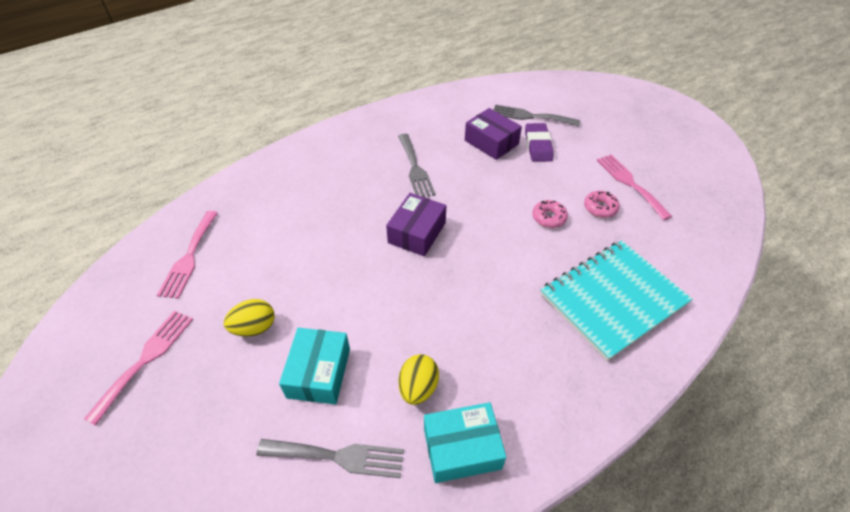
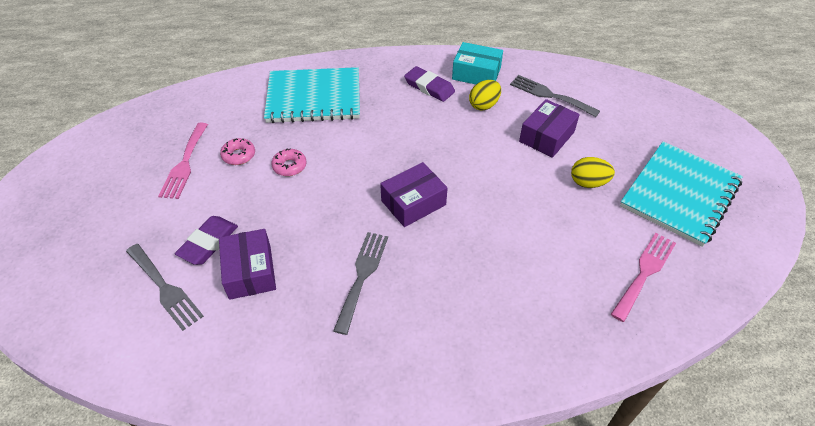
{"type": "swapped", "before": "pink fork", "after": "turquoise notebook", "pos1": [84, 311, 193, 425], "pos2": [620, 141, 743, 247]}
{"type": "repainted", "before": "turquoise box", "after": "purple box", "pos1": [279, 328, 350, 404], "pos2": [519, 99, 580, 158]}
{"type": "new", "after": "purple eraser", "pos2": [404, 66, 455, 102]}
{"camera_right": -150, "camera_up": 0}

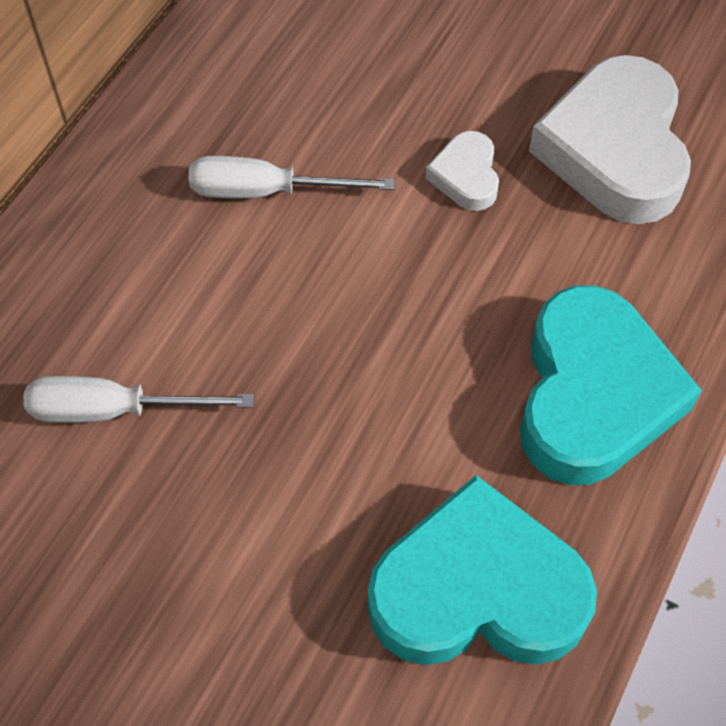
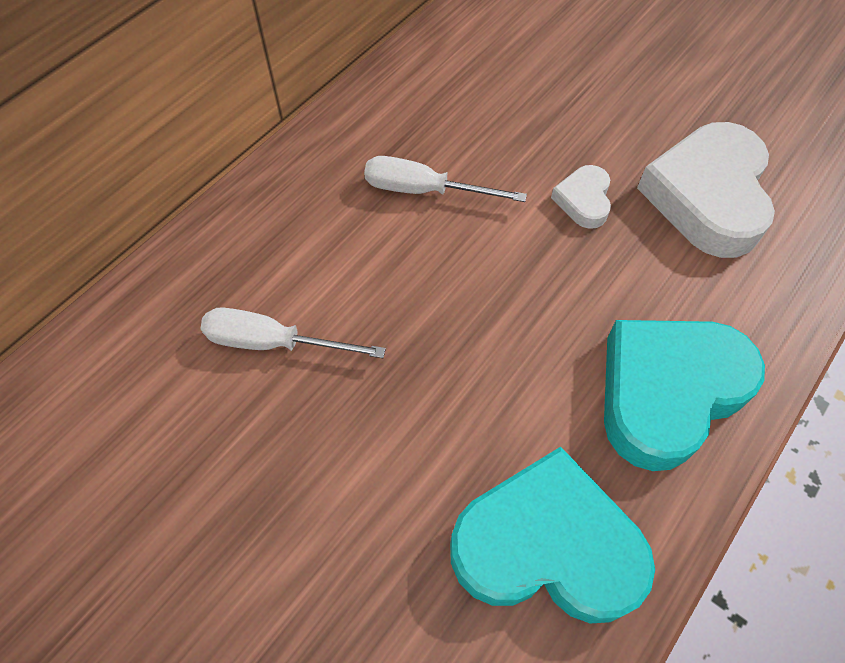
{"type": "rotated", "before": "turquoise heart", "pos1": [520, 285, 702, 485], "pos2": [604, 320, 765, 471], "turn": -150}
{"camera_right": 10, "camera_up": 0}

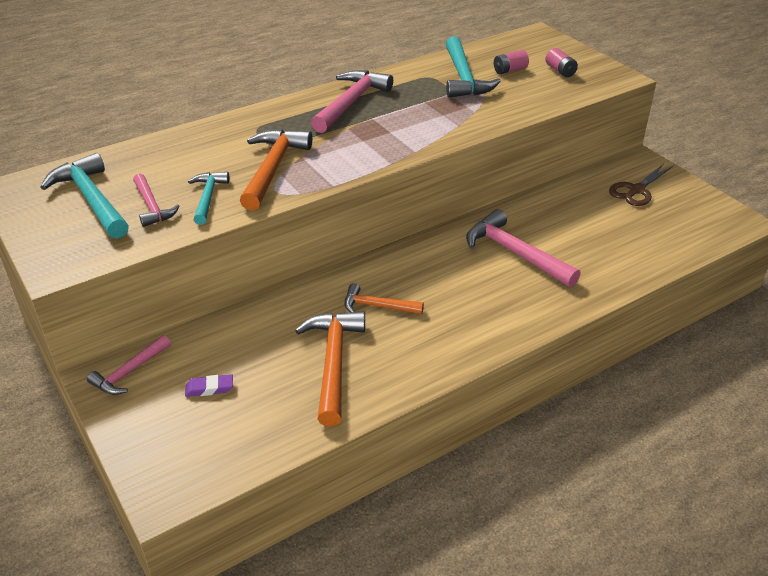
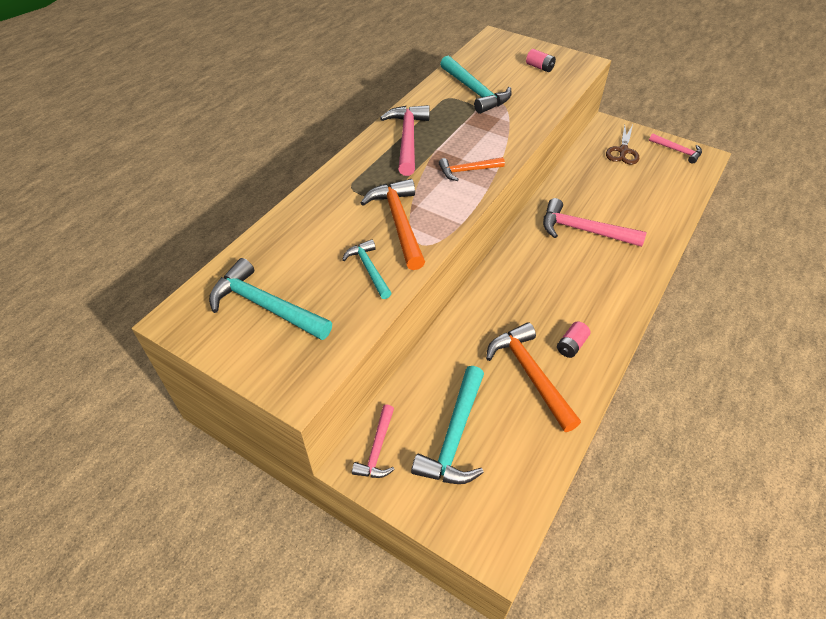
{"type": "shifted", "before": "pink hammer", "pos1": [133, 174, 180, 227], "pos2": [649, 133, 702, 164]}
{"type": "swapped", "before": "purple eraser", "after": "turquoise hammer", "pos1": [185, 374, 233, 397], "pos2": [411, 366, 484, 484]}
{"type": "shifted", "before": "orange hammer", "pos1": [344, 283, 424, 314], "pos2": [439, 157, 505, 181]}
{"type": "shifted", "before": "pink battery", "pos1": [494, 50, 529, 74], "pos2": [557, 321, 590, 358]}
{"camera_right": -25, "camera_up": 10}

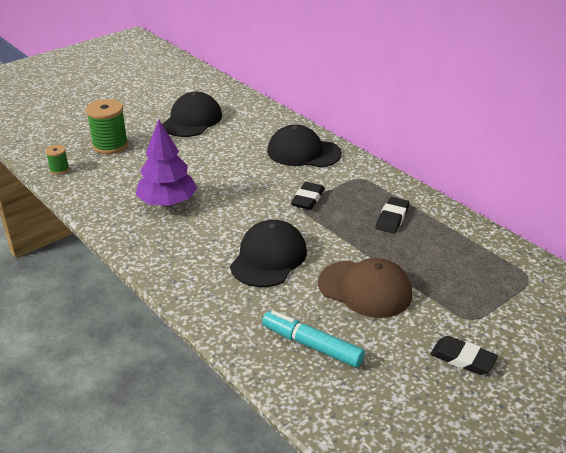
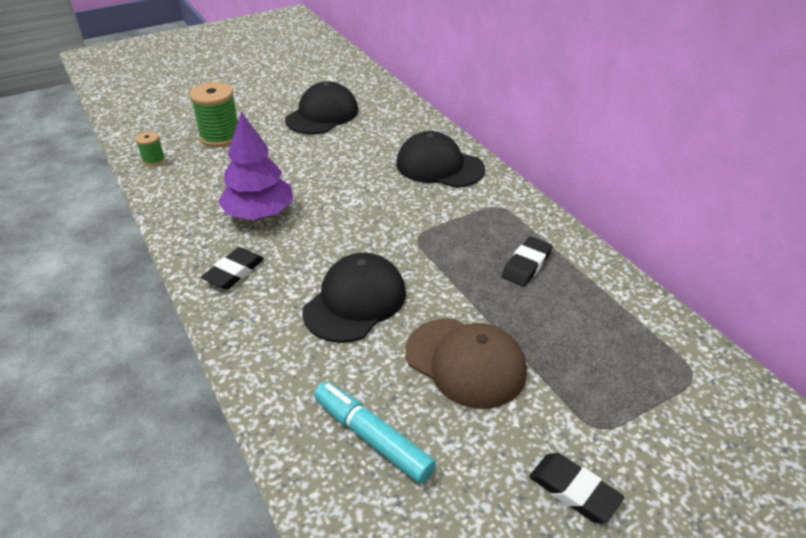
{"type": "shifted", "before": "black eraser", "pos1": [291, 182, 325, 210], "pos2": [201, 247, 264, 289]}
{"camera_right": 10, "camera_up": 5}

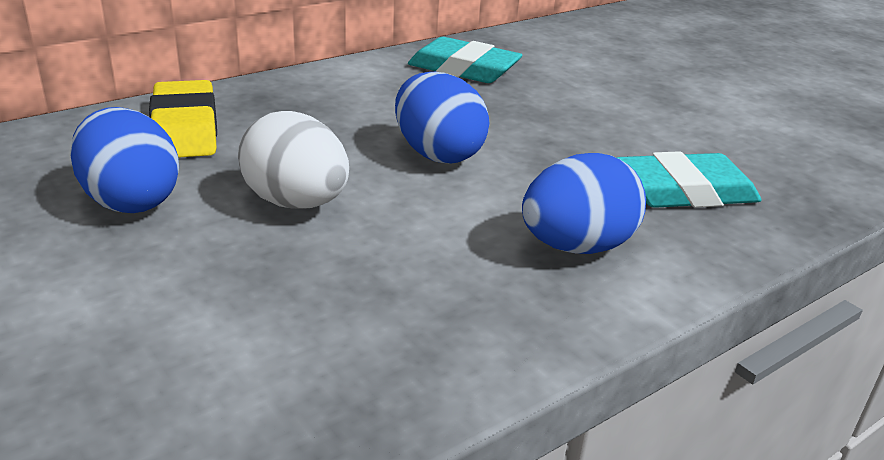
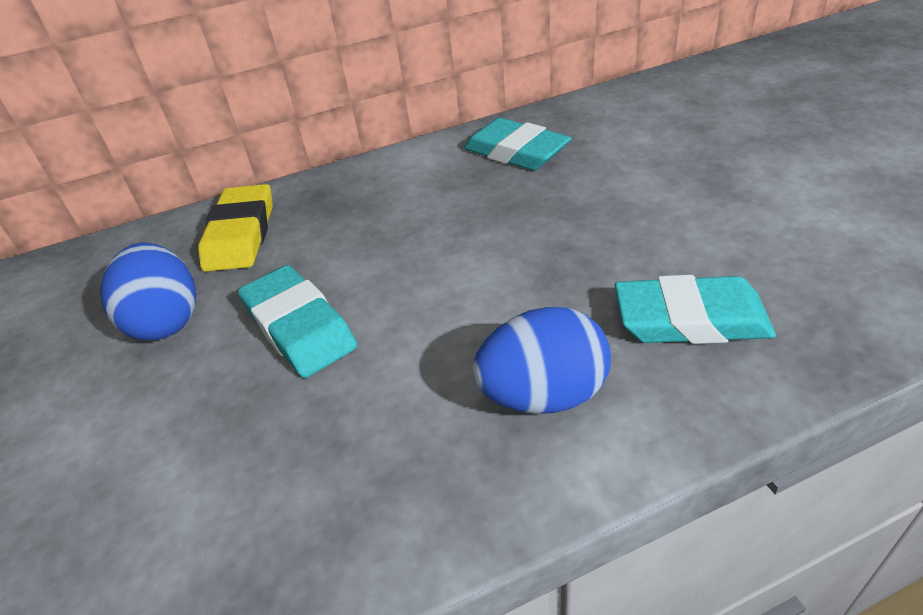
{"type": "swapped", "before": "white egg", "after": "turquoise eraser", "pos1": [238, 111, 349, 209], "pos2": [238, 265, 357, 378]}
{"type": "gone", "before": "blue egg", "pos1": [395, 72, 490, 163]}
{"camera_right": 20, "camera_up": 10}

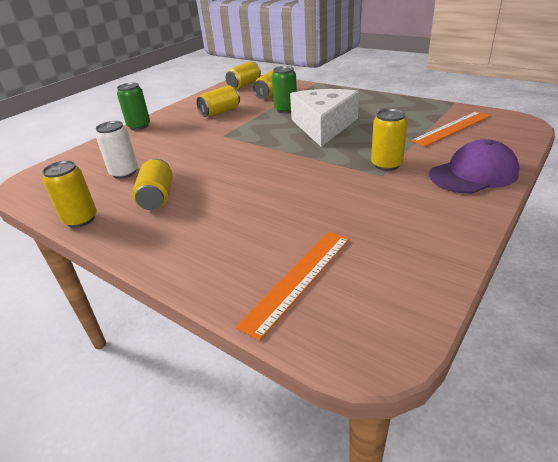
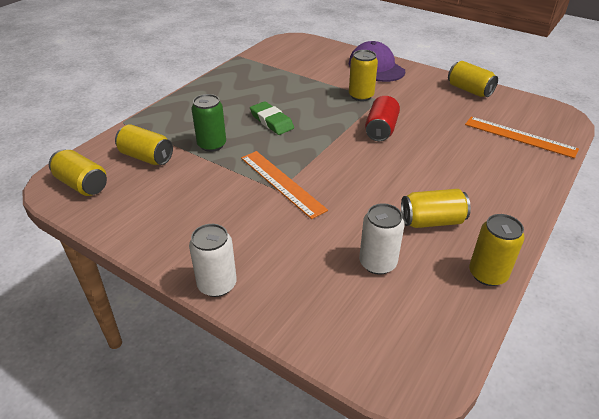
{"type": "repainted", "before": "green can", "after": "white can", "pos1": [117, 83, 150, 130], "pos2": [189, 224, 237, 297]}
{"type": "shifted", "before": "yellow can", "pos1": [196, 85, 240, 117], "pos2": [448, 61, 498, 97]}
{"type": "swapped", "before": "white cheese", "after": "green eraser", "pos1": [290, 89, 359, 147], "pos2": [250, 101, 294, 135]}
{"type": "shifted", "before": "orange ruler", "pos1": [411, 111, 491, 147], "pos2": [241, 151, 328, 219]}
{"type": "new", "after": "red can", "pos2": [365, 96, 400, 141]}
{"camera_right": -95, "camera_up": 5}

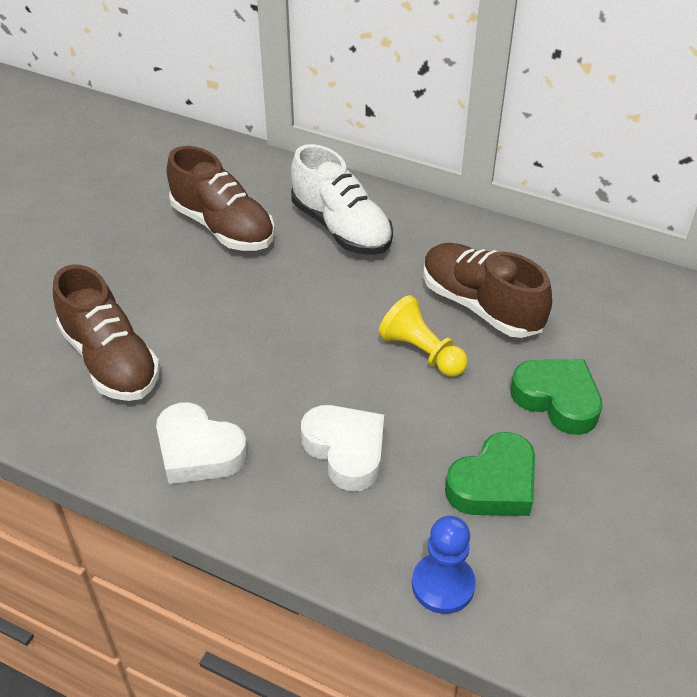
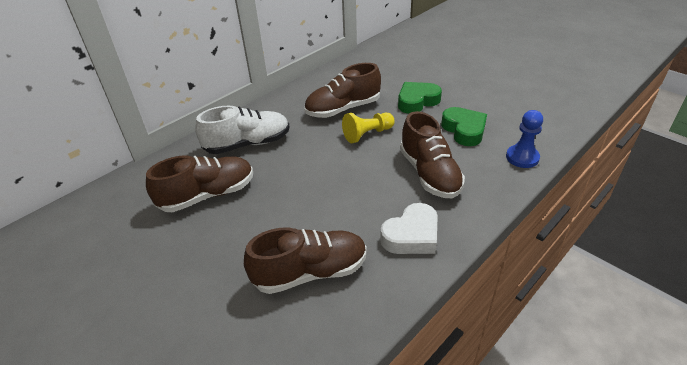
{"type": "swapped", "before": "white heart", "after": "brown shoe", "pos1": [301, 405, 384, 491], "pos2": [400, 111, 465, 198]}
{"camera_right": -70, "camera_up": -5}

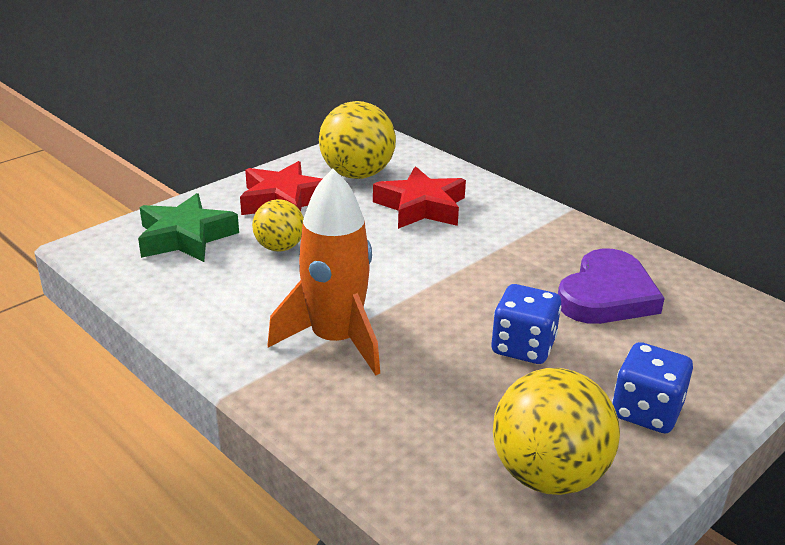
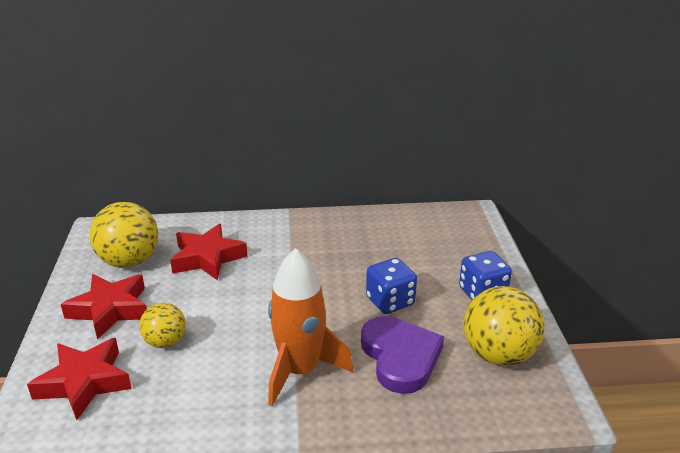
{"type": "repainted", "before": "green star", "after": "red star", "pos1": [138, 193, 239, 262], "pos2": [27, 338, 132, 420]}
{"type": "shifted", "before": "purple heart", "pos1": [558, 248, 665, 324], "pos2": [361, 316, 444, 394]}
{"camera_right": -50, "camera_up": 0}

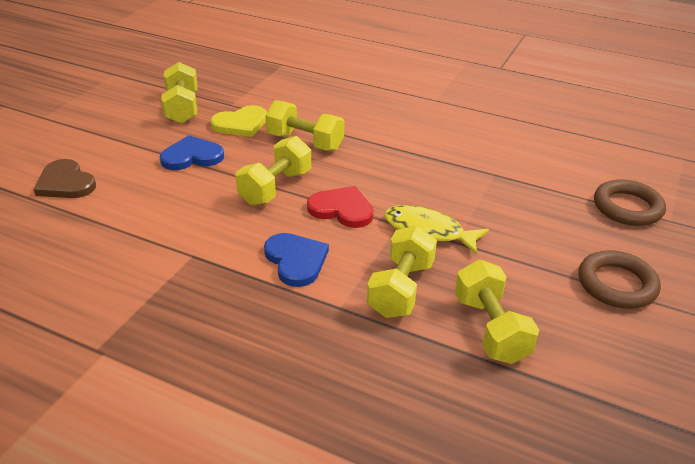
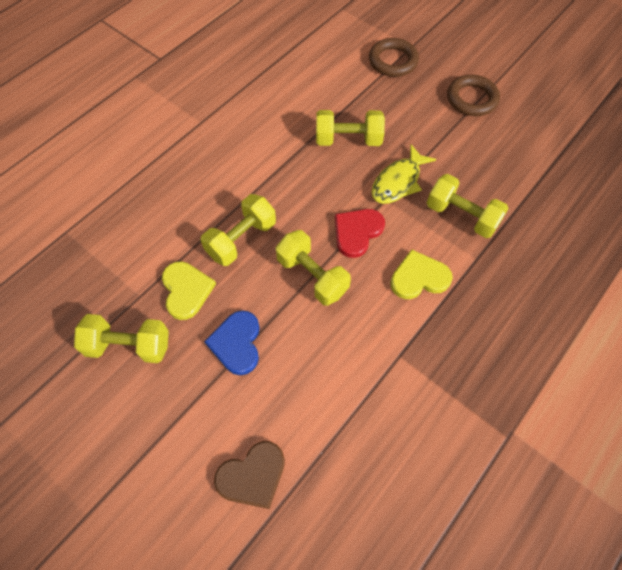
{"type": "repainted", "before": "blue heart", "after": "yellow heart", "pos1": [264, 233, 329, 287], "pos2": [390, 249, 453, 299]}
{"type": "shifted", "before": "yellow dumbbell", "pos1": [455, 260, 539, 364], "pos2": [316, 110, 385, 146]}
{"camera_right": -75, "camera_up": 25}

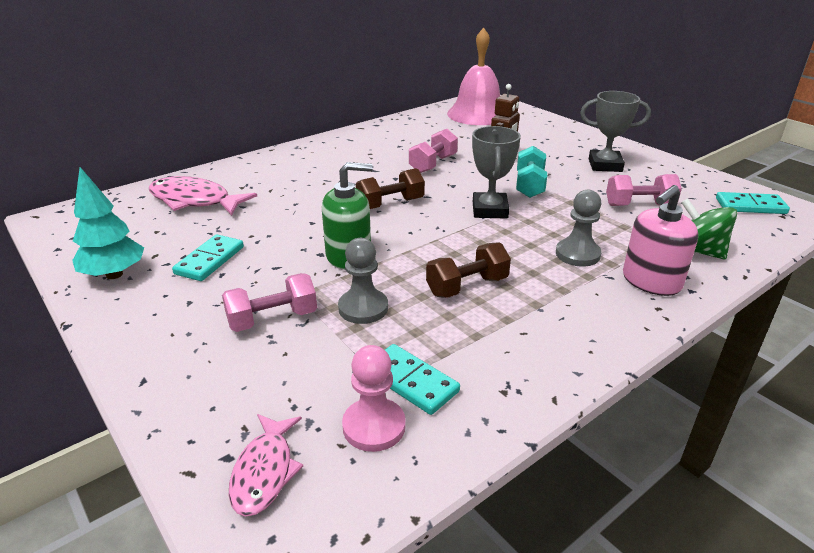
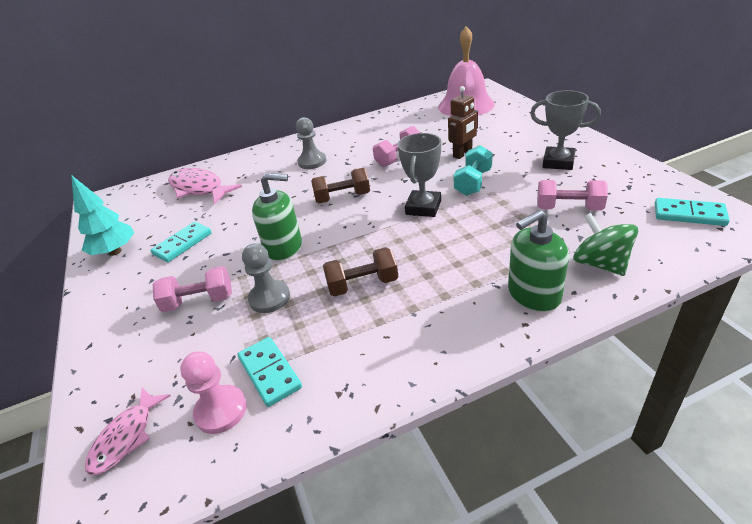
{"type": "shifted", "before": "grey pawn", "pos1": [556, 190, 602, 267], "pos2": [296, 117, 326, 169]}
{"type": "repainted", "before": "pink soap dispenser", "after": "green soap dispenser", "pos1": [623, 185, 698, 296], "pos2": [508, 210, 569, 312]}
{"camera_right": 20, "camera_up": 5}

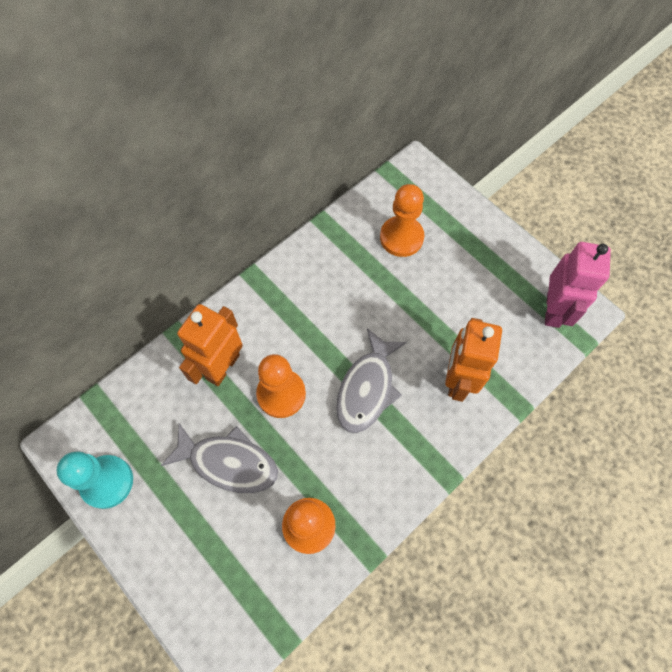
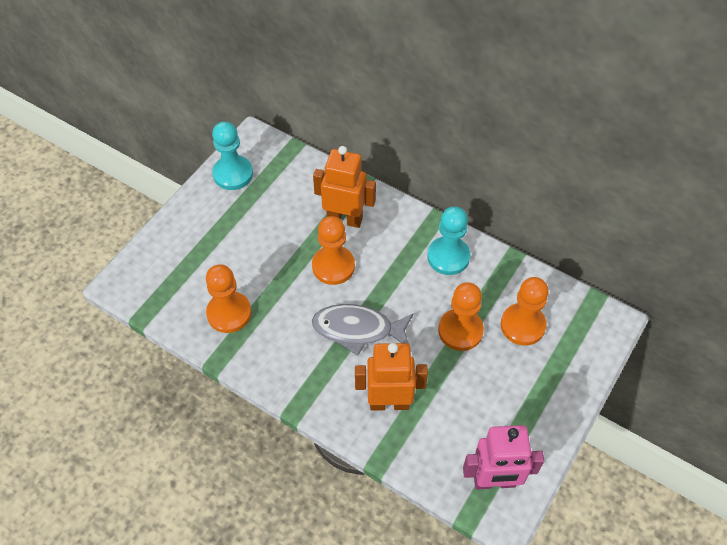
{"type": "gone", "before": "grey fish", "pos1": [161, 423, 278, 493]}
{"type": "new", "after": "turquoise pawn", "pos2": [427, 206, 470, 275]}
{"type": "new", "after": "orange pawn", "pos2": [438, 282, 484, 351]}
{"camera_right": 75, "camera_up": -10}

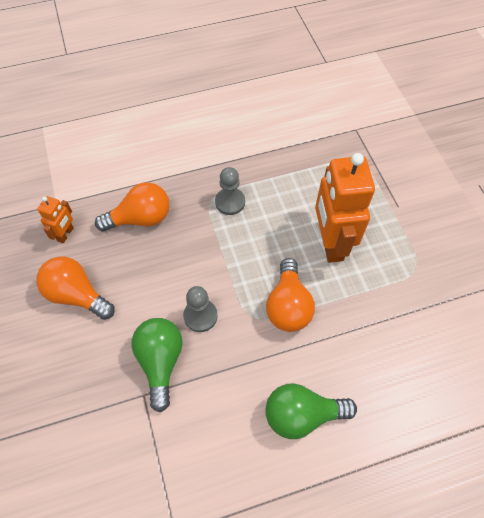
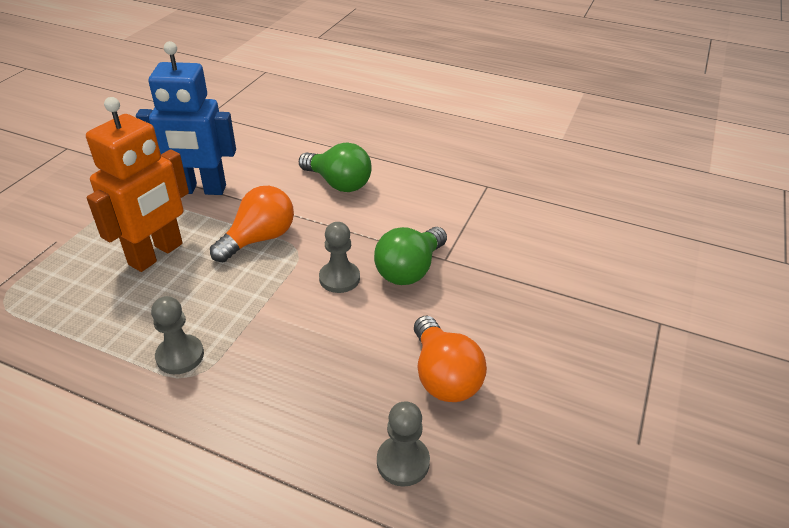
{"type": "swapped", "before": "orange robot", "after": "grey pawn", "pos1": [37, 196, 74, 243], "pos2": [377, 401, 430, 487]}
{"type": "gone", "before": "orange light bulb", "pos1": [95, 182, 169, 232]}
{"type": "new", "after": "blue robot", "pos2": [136, 41, 236, 195]}
{"camera_right": -140, "camera_up": -20}

